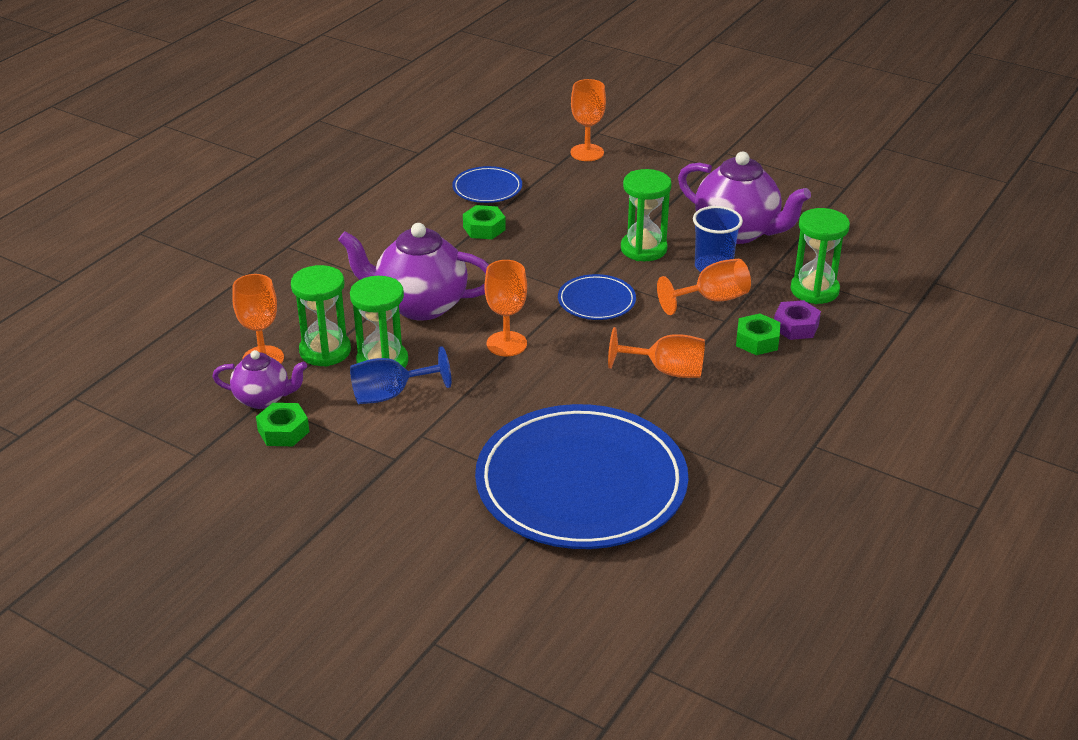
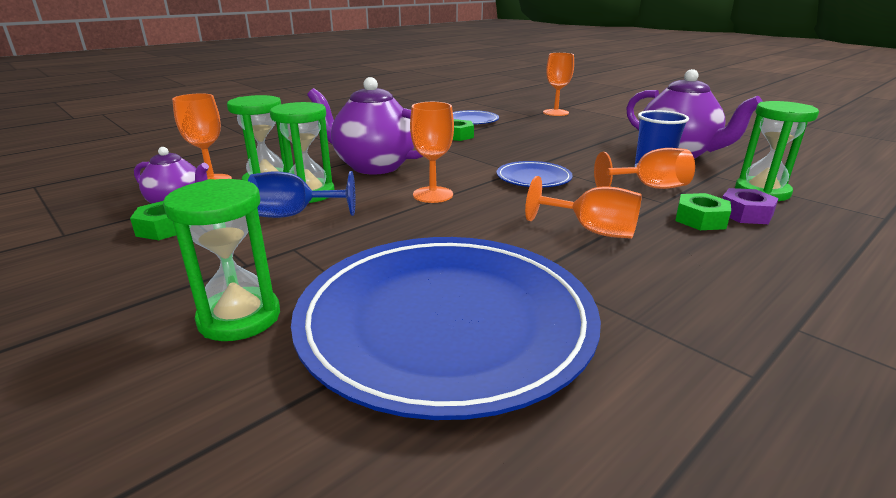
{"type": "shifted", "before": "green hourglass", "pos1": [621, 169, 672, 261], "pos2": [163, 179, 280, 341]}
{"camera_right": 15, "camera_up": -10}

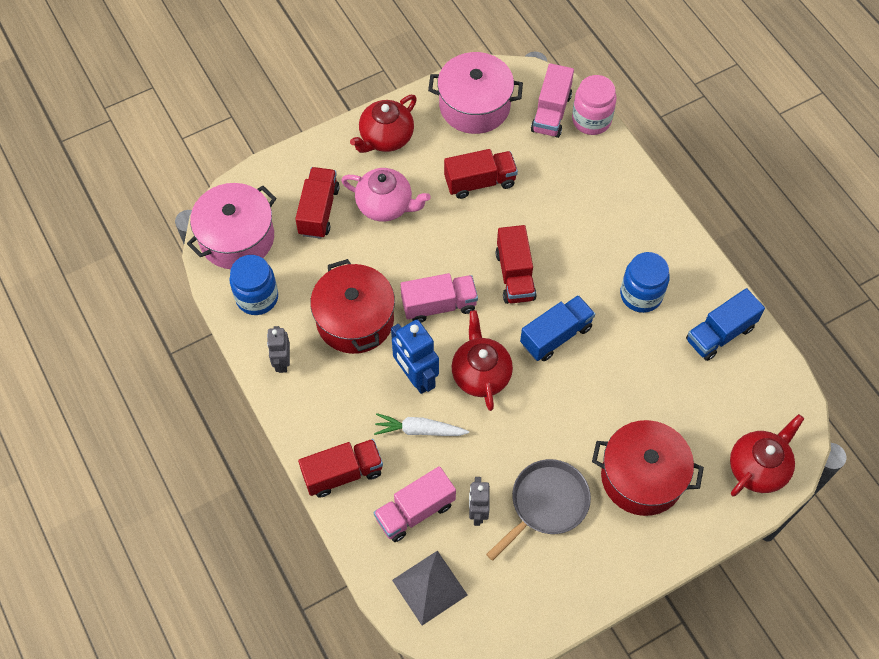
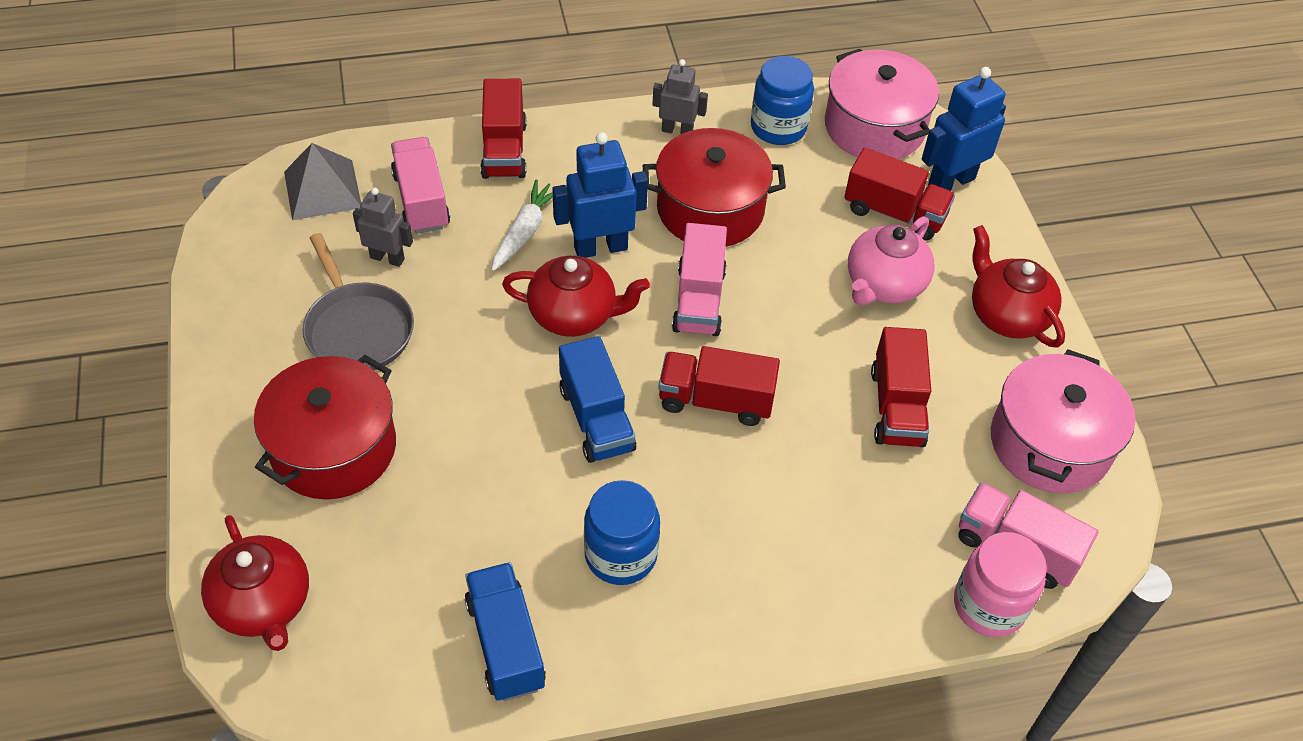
{"type": "new", "after": "blue robot", "pos2": [922, 67, 1006, 191]}
{"camera_right": 105, "camera_up": -10}

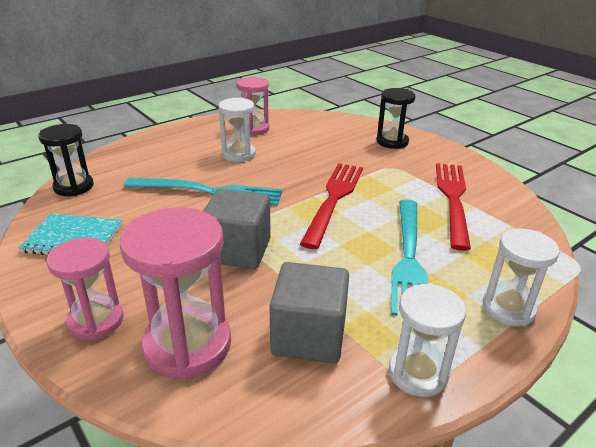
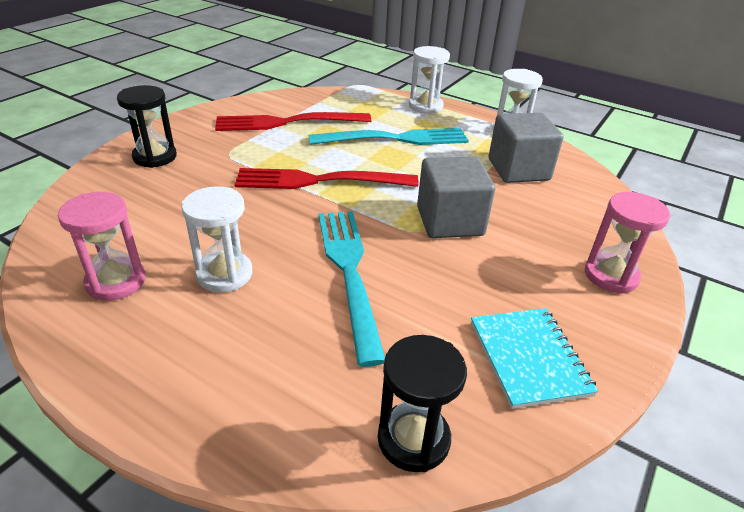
{"type": "gone", "before": "pink hourglass", "pos1": [120, 207, 231, 380]}
{"camera_right": -110, "camera_up": 5}

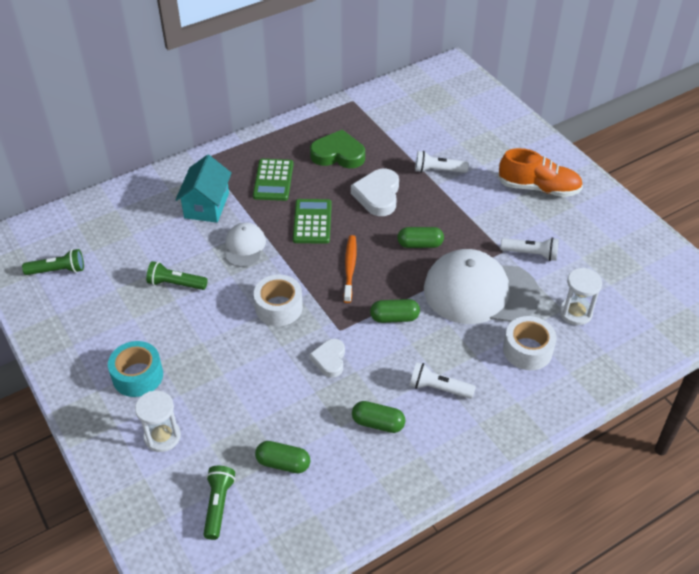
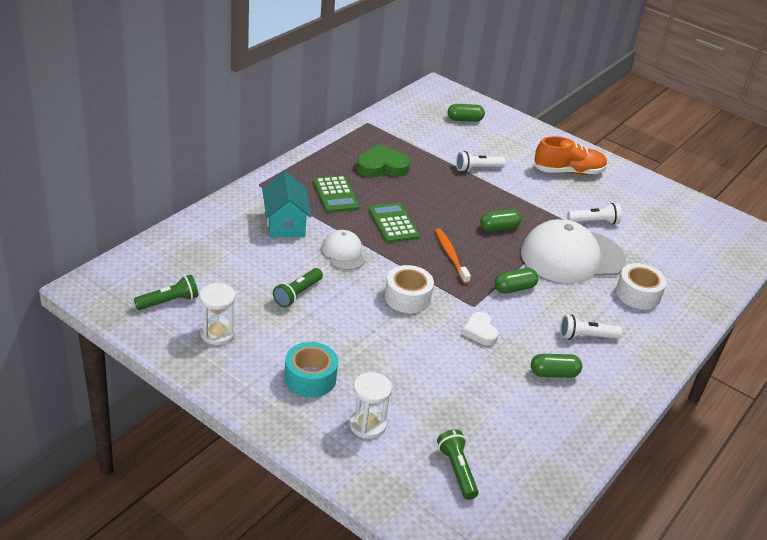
{"type": "rotated", "before": "green flashlight", "pos1": [146, 261, 208, 290], "pos2": [273, 268, 323, 308], "turn": -45}
{"type": "shifted", "before": "green capsule", "pos1": [255, 441, 310, 473], "pos2": [448, 104, 485, 122]}
{"type": "gone", "before": "white heart", "pos1": [351, 168, 399, 216]}
{"type": "shifted", "before": "white hourglass", "pos1": [560, 268, 602, 325], "pos2": [199, 283, 235, 345]}
{"camera_right": -25, "camera_up": -10}

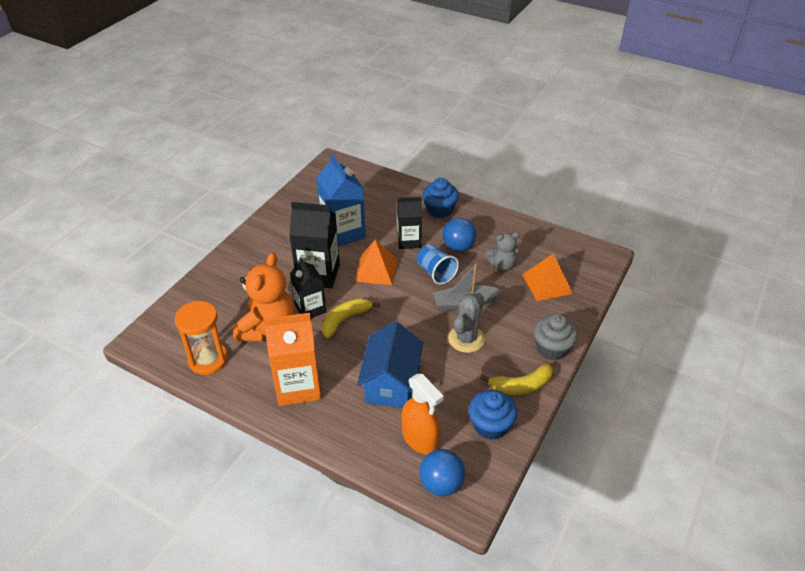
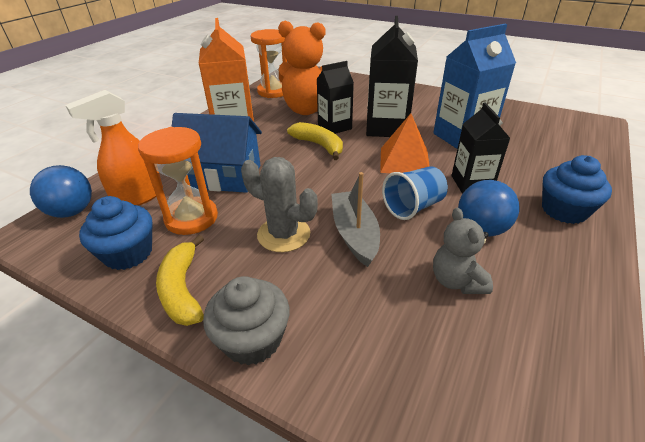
{"type": "gone", "before": "orange pyramid", "pos1": [522, 253, 573, 301]}
{"type": "new", "after": "orange hourglass", "pos2": [138, 127, 218, 235]}
{"camera_right": 90, "camera_up": -5}

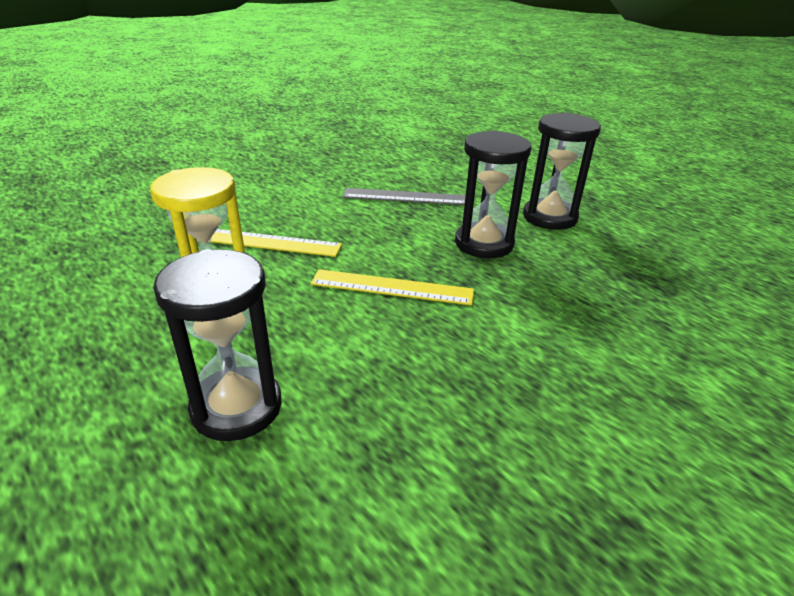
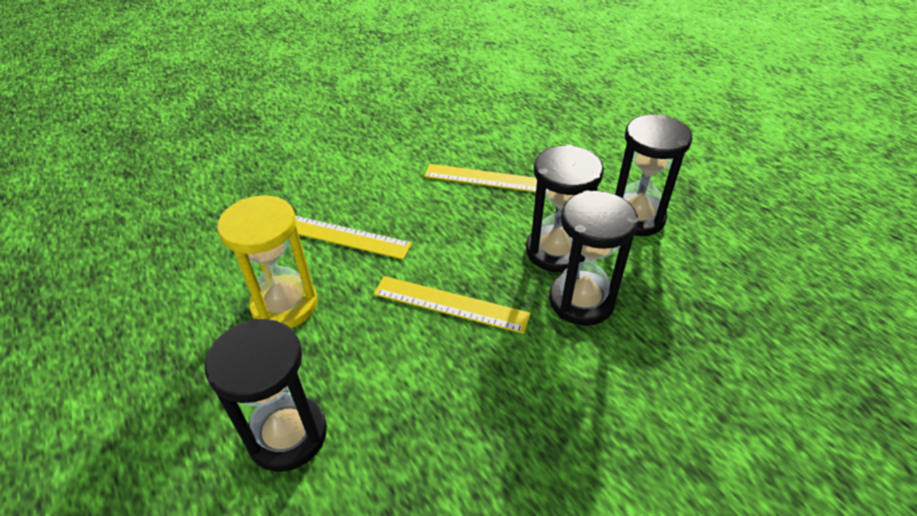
{"type": "repainted", "before": "grey ruler", "after": "yellow ruler", "pos1": [343, 188, 466, 205], "pos2": [424, 164, 537, 192]}
{"type": "new", "after": "black hourglass", "pos2": [549, 190, 638, 326]}
{"camera_right": 10, "camera_up": 10}

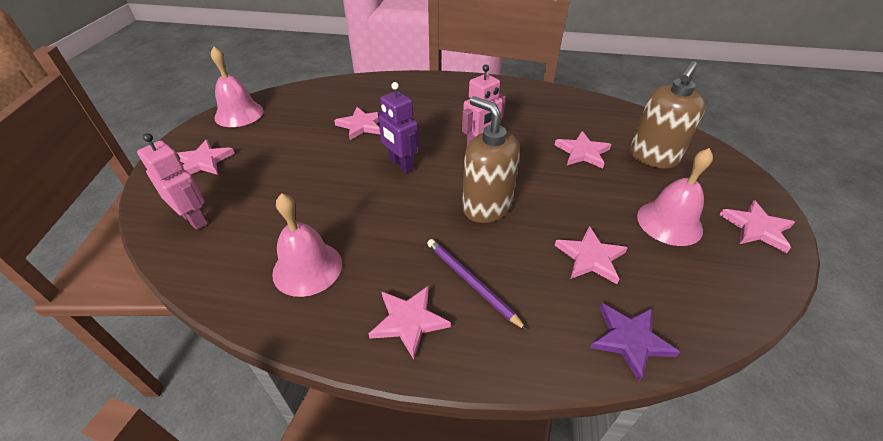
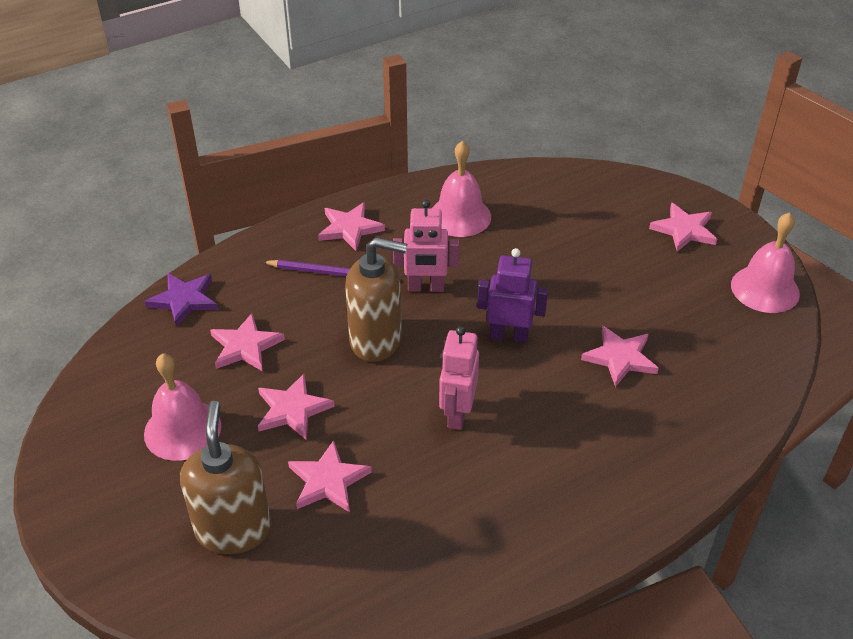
{"type": "shifted", "before": "pink robot", "pos1": [137, 133, 208, 230], "pos2": [393, 200, 459, 292]}
{"type": "shifted", "before": "pink star", "pos1": [719, 200, 795, 253], "pos2": [258, 374, 335, 440]}
{"camera_right": 140, "camera_up": 0}

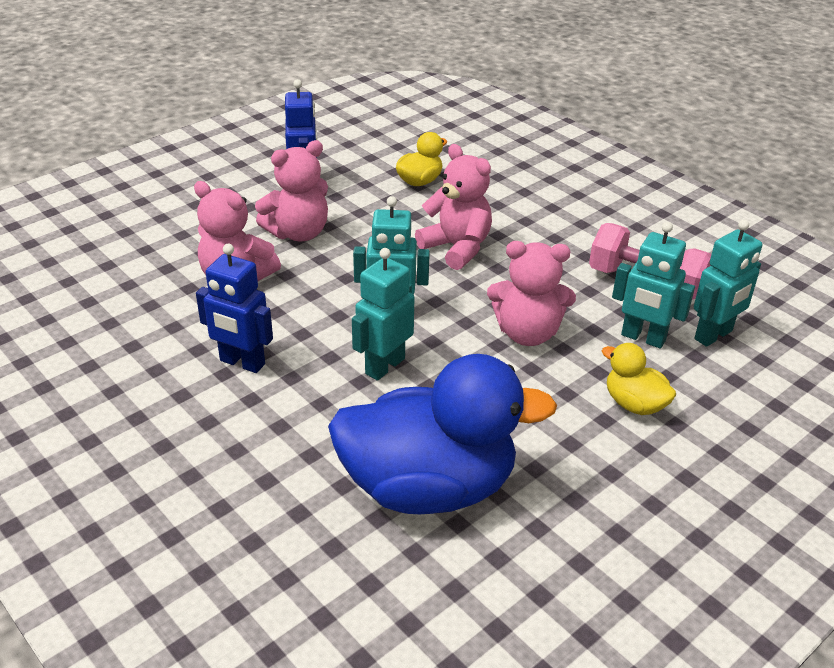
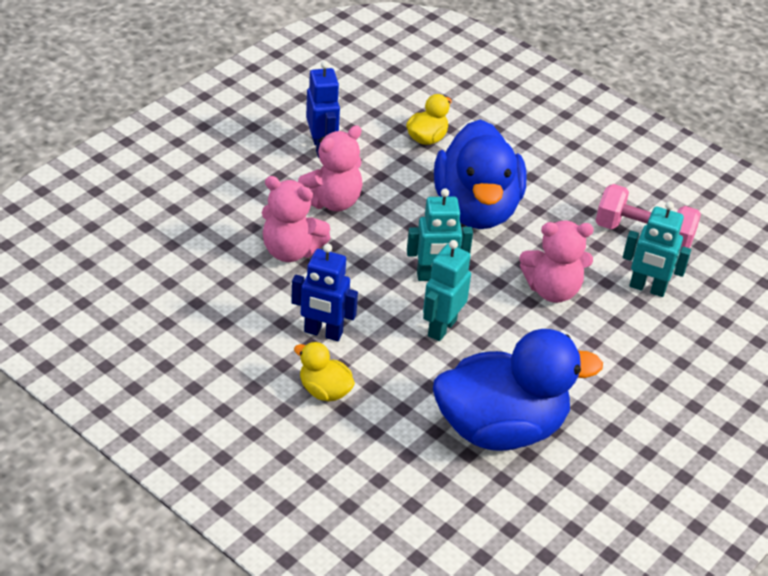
{"type": "swapped", "before": "pink teddy bear", "after": "blue duck", "pos1": [415, 144, 492, 270], "pos2": [434, 119, 526, 229]}
{"type": "shifted", "before": "yellow duck", "pos1": [602, 343, 676, 415], "pos2": [294, 342, 355, 402]}
{"type": "gone", "before": "turquoise robot", "pos1": [694, 220, 762, 347]}
{"camera_right": -10, "camera_up": 5}

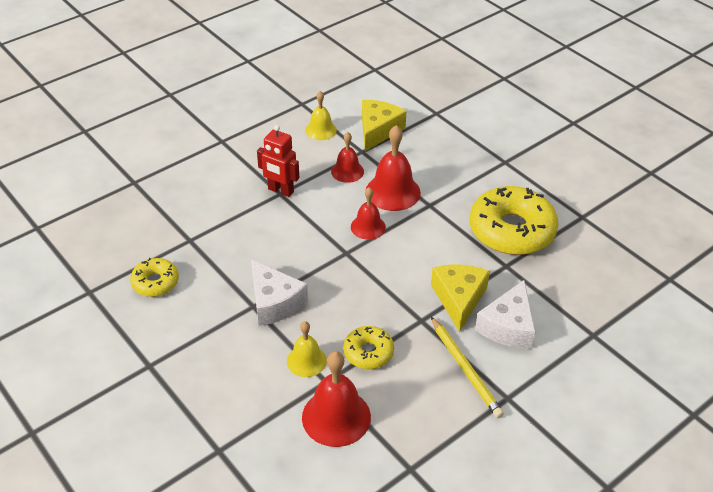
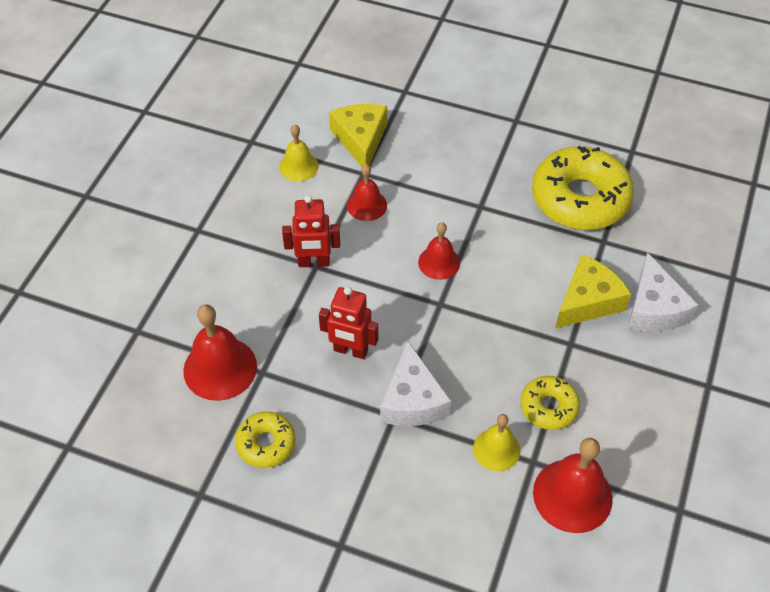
{"type": "rotated", "before": "white cheese", "pos1": [251, 260, 308, 326], "pos2": [380, 341, 451, 426], "turn": 60}
{"type": "shifted", "before": "red bell", "pos1": [366, 125, 421, 211], "pos2": [183, 304, 257, 401]}
{"type": "rotated", "before": "yellow cheese", "pos1": [431, 264, 490, 332], "pos2": [555, 254, 631, 328], "turn": 75}
{"type": "gone", "before": "yellow pencil", "pos1": [431, 317, 504, 418]}
{"type": "new", "after": "red robot", "pos2": [319, 287, 378, 359]}
{"camera_right": -30, "camera_up": 10}

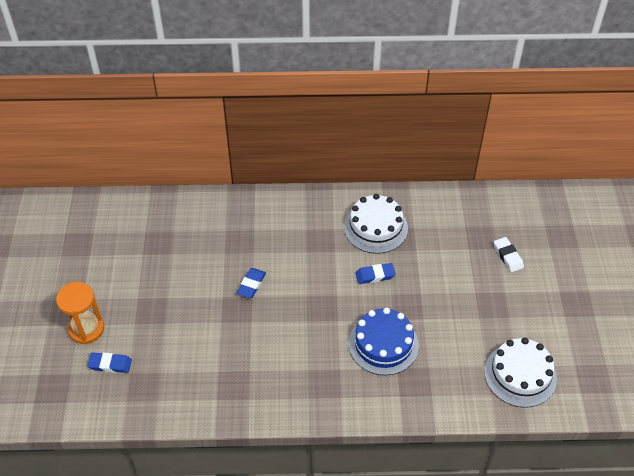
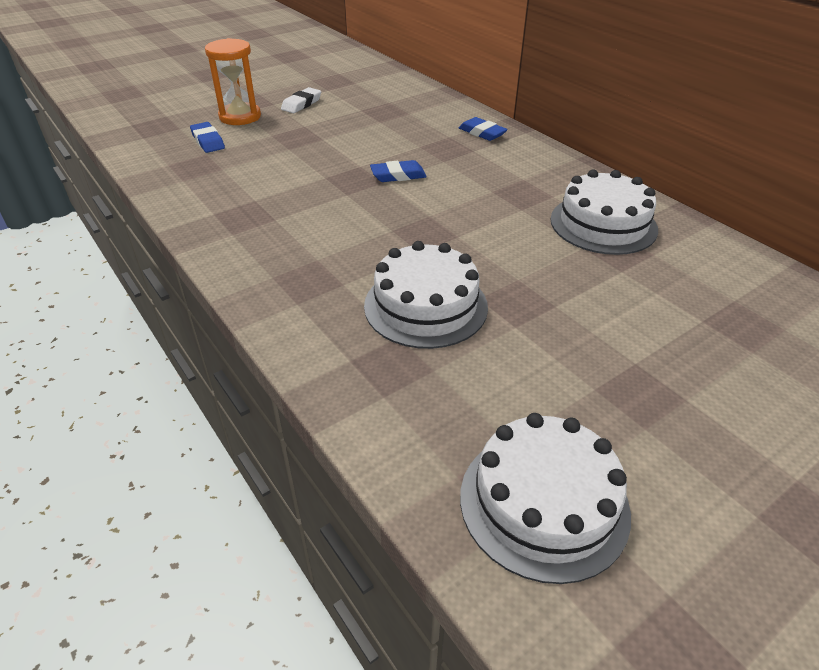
{"type": "repainted", "before": "blue cake", "after": "white cake", "pos1": [349, 307, 419, 375], "pos2": [364, 241, 488, 349]}
{"type": "shifted", "before": "blue eraser", "pos1": [355, 263, 396, 284], "pos2": [459, 117, 508, 141]}
{"type": "shifted", "before": "white eraser", "pos1": [494, 237, 524, 272], "pos2": [281, 87, 321, 113]}
{"camera_right": 55, "camera_up": -10}

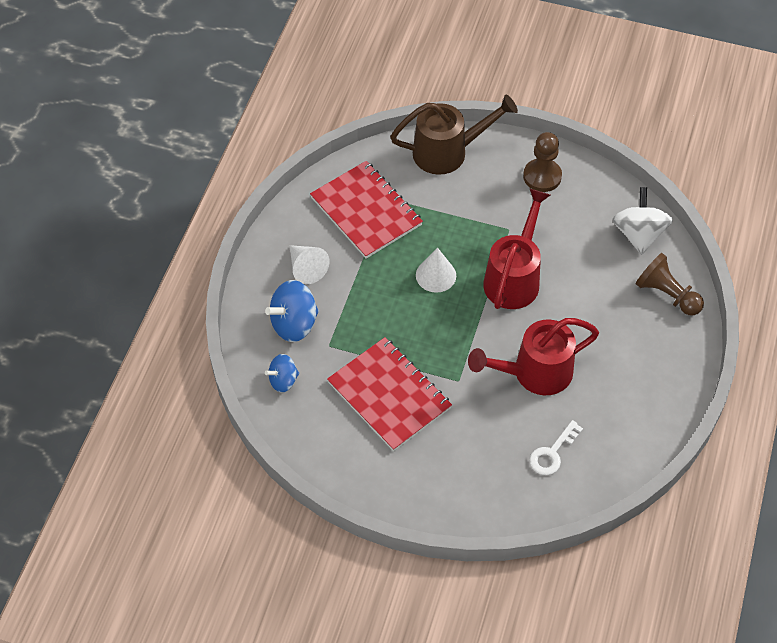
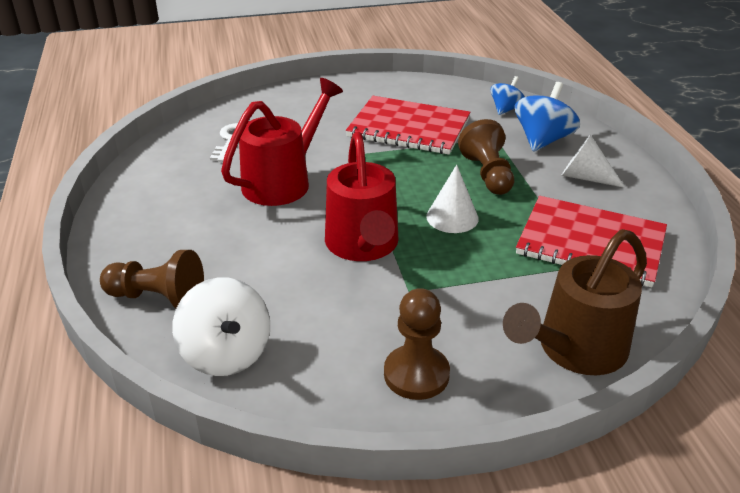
{"type": "new", "after": "brown pawn", "pos2": [458, 119, 514, 195]}
{"camera_right": 150, "camera_up": -20}

